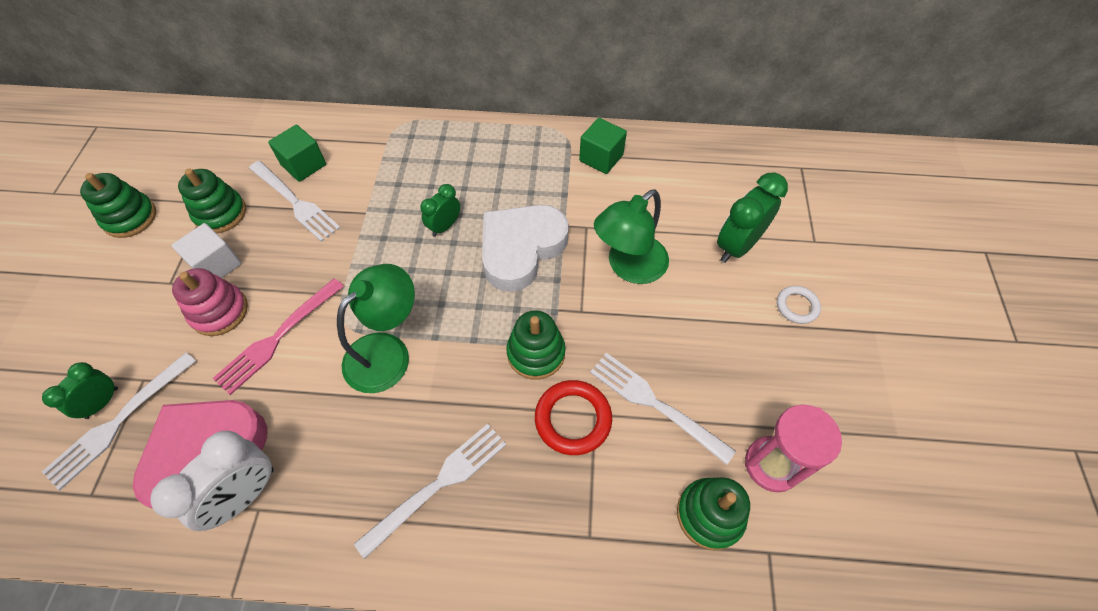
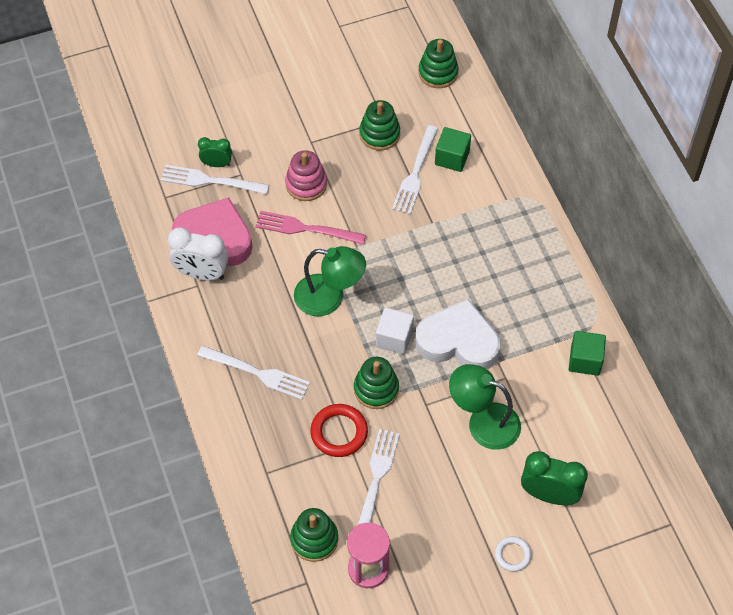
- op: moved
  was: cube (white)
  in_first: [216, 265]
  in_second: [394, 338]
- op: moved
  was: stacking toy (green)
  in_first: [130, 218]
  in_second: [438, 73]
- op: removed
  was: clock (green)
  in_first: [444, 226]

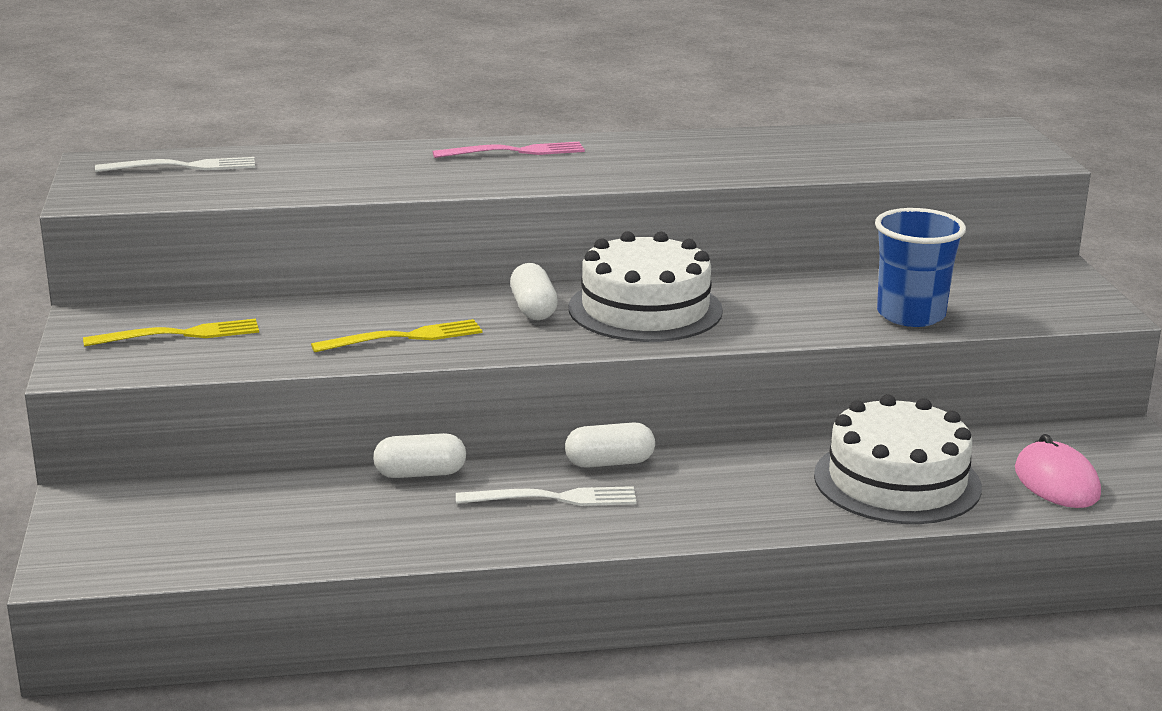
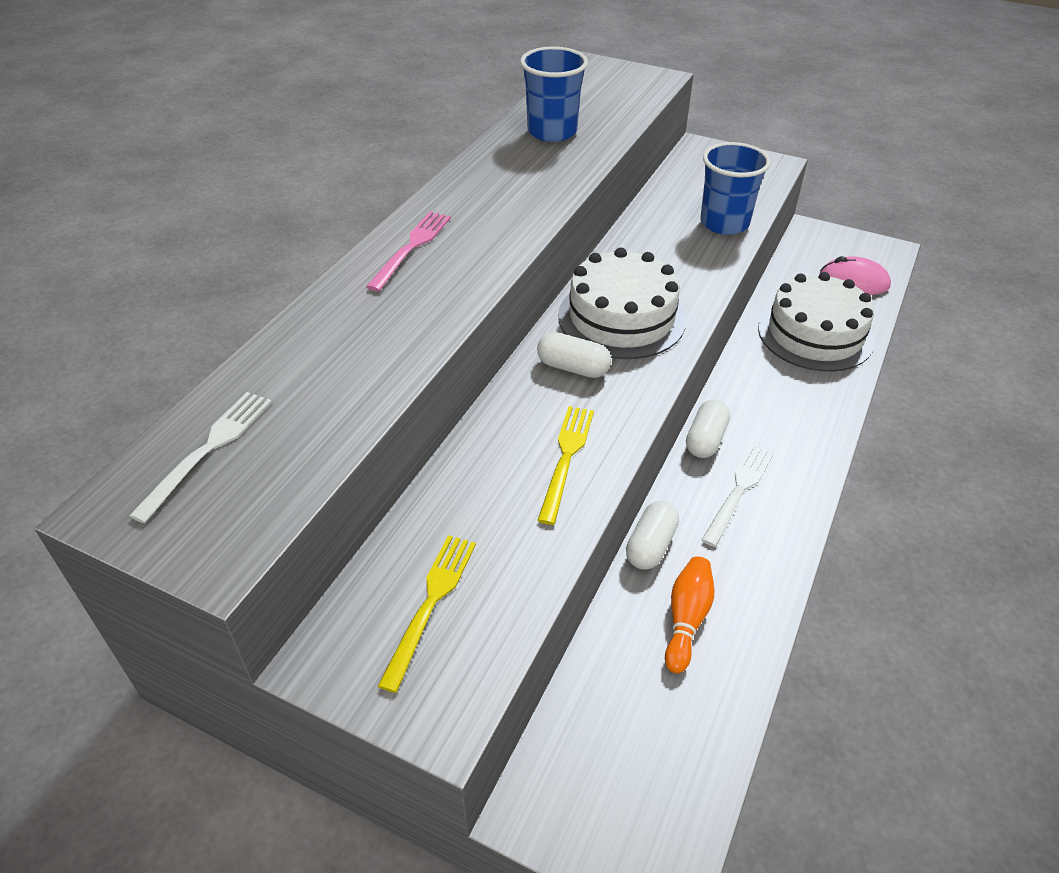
- op: added
  now: cup (blue)
  in_second: [552, 132]
- op: added
  now: bowling pin (orange)
  in_second: [686, 619]

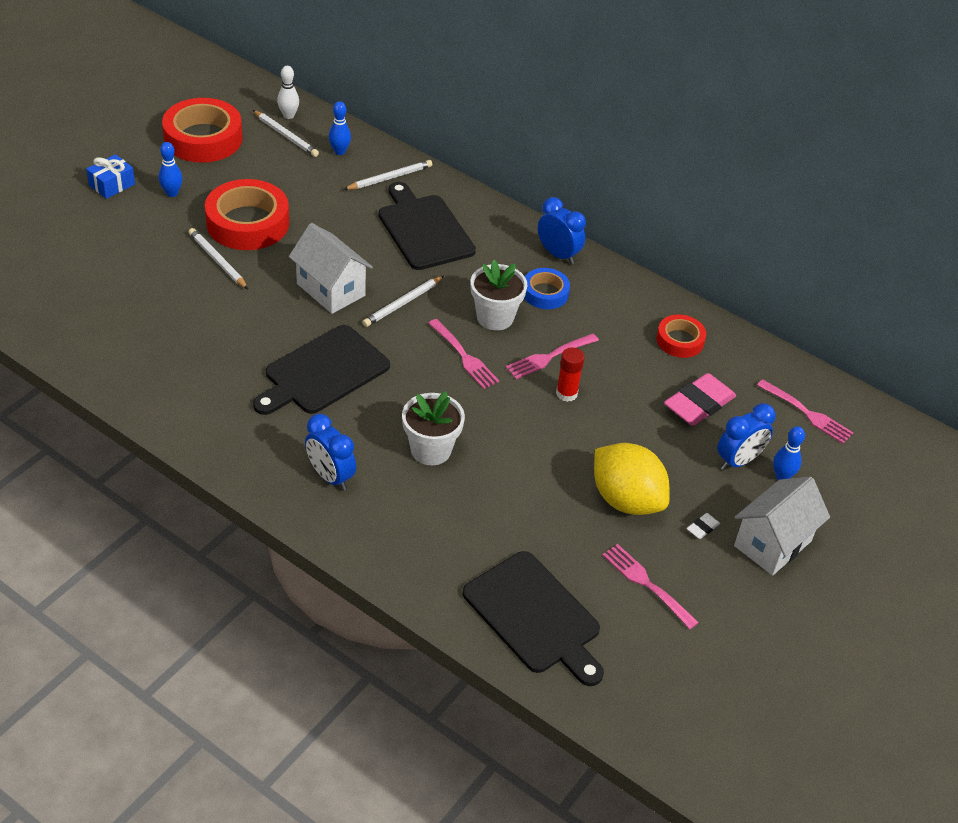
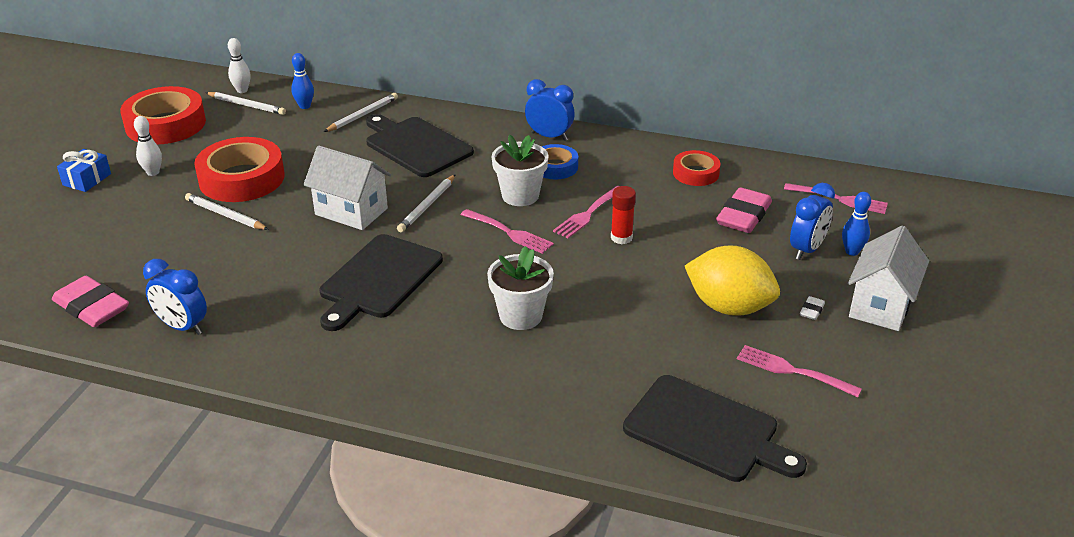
- op: added
  now: eraser (pink)
  in_second: [92, 307]
- op: recoloured
  was: bowling pin (blue)
  now: bowling pin (white)
  in_first: [172, 193]
  in_second: [153, 172]
- op: moved
  was: clock (blue)
  in_first: [330, 477]
  in_second: [182, 327]

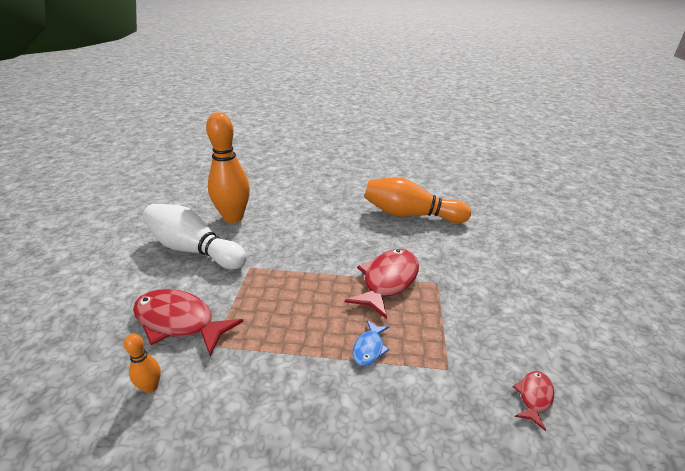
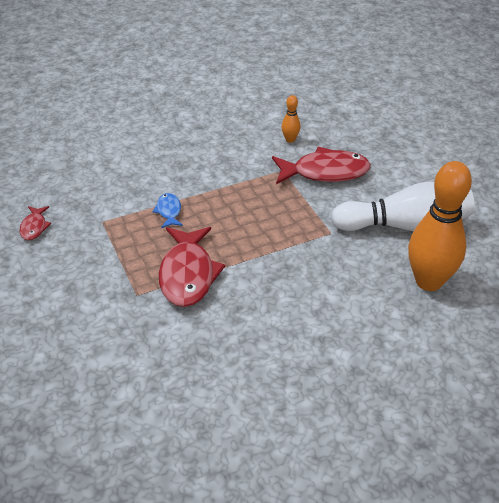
- op: removed
  was: bowling pin (orange)
  in_first: [410, 215]

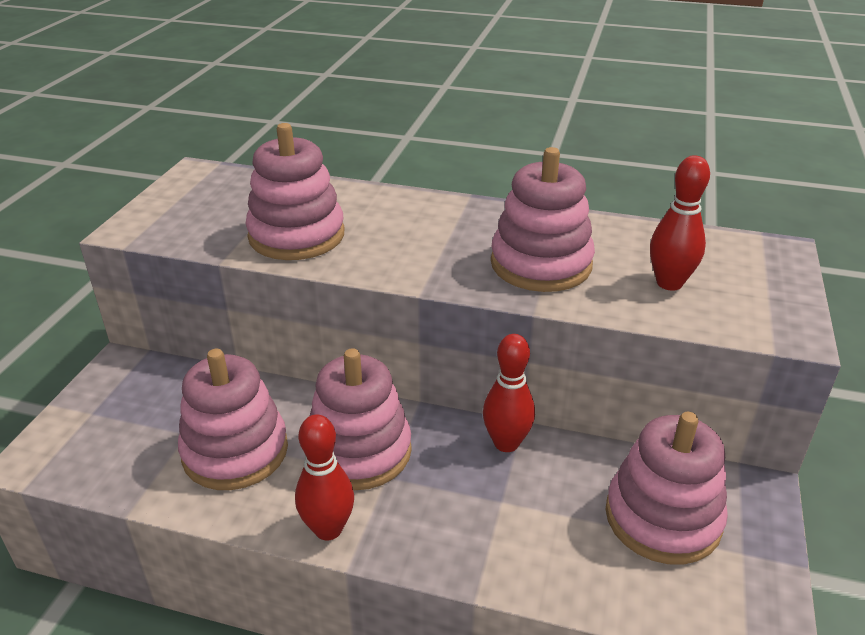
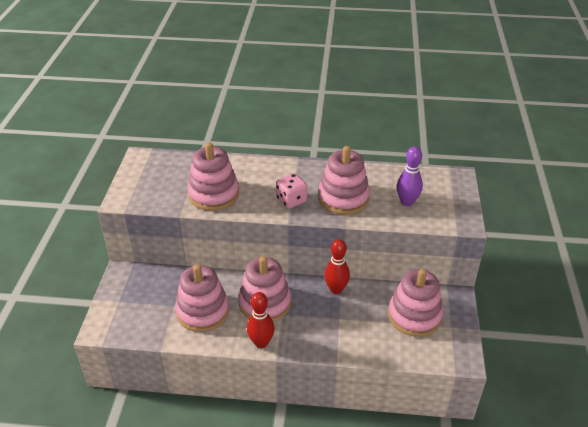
- op: added
  now: dice (pink)
  in_second: [291, 200]
- op: recoloured
  was: bowling pin (red)
  now: bowling pin (purple)
  in_first: [669, 283]
  in_second: [407, 202]

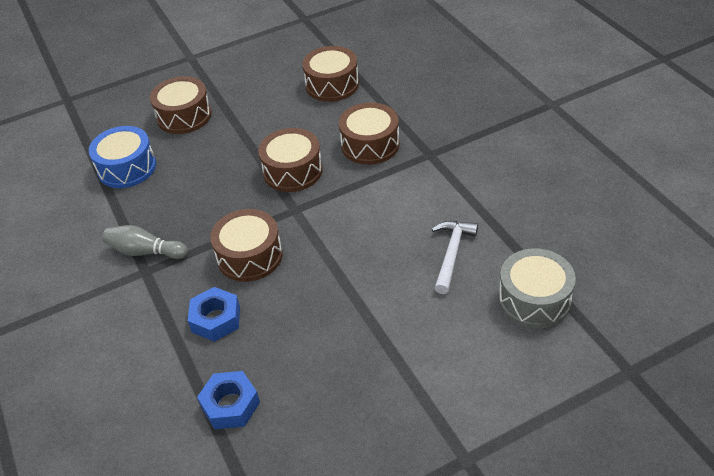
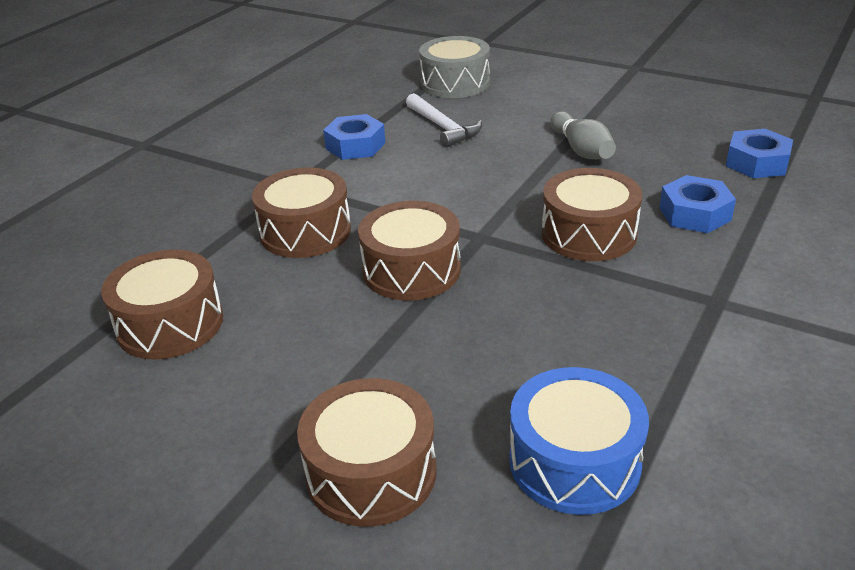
- op: added
  now: nut (blue)
  in_second: [355, 146]
- op: turned
  was: hammer (white)
  in_first: [452, 254]
  in_second: [443, 127]
  clockwise: -105
- op: moved
  was: bowling pin (grey)
  in_first: [145, 252]
  in_second: [581, 150]

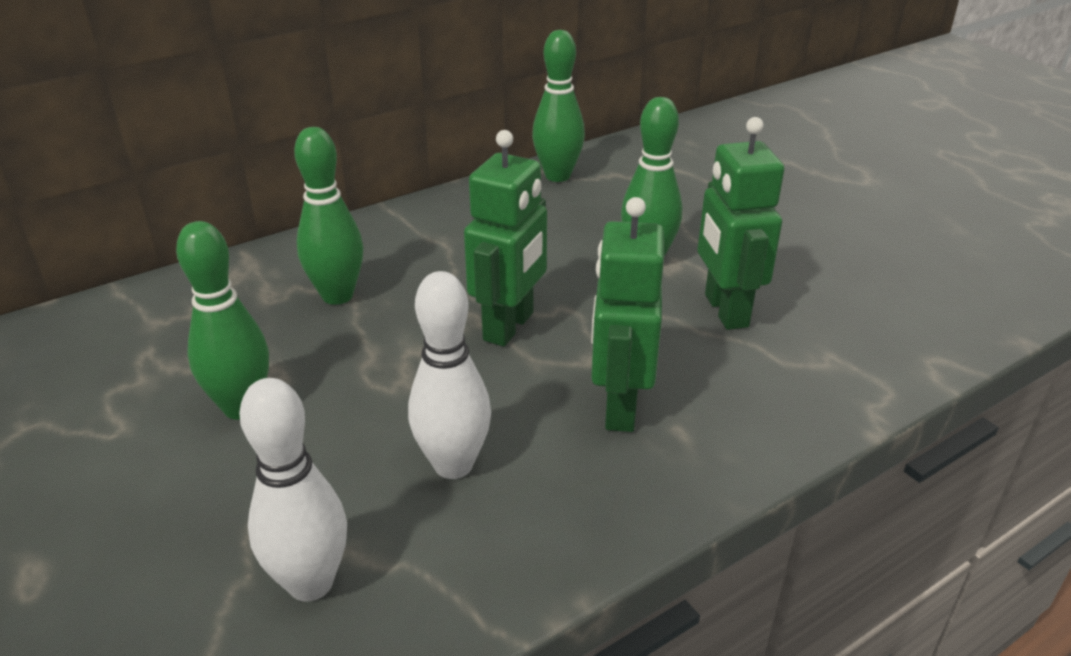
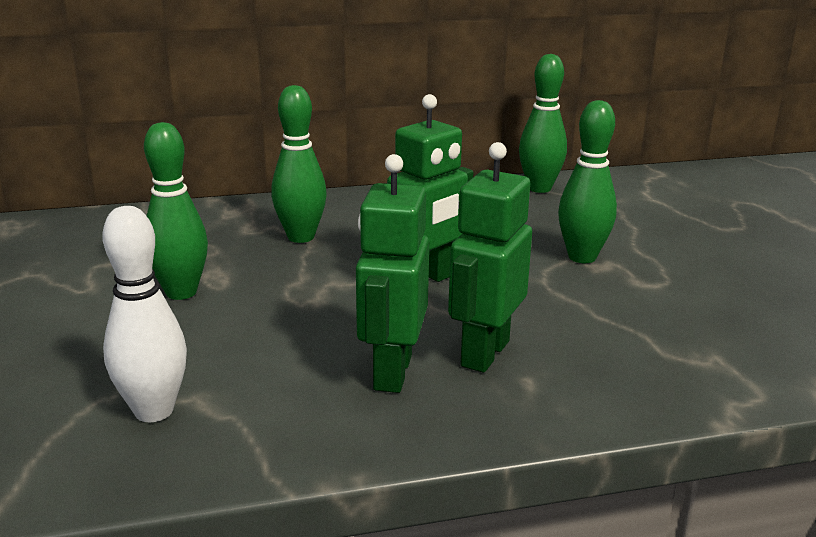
- op: moved
  was: robot (green)
  in_first: [725, 311]
  in_second: [391, 372]
- op: removed
  was: bowling pin (white)
  in_first: [453, 465]

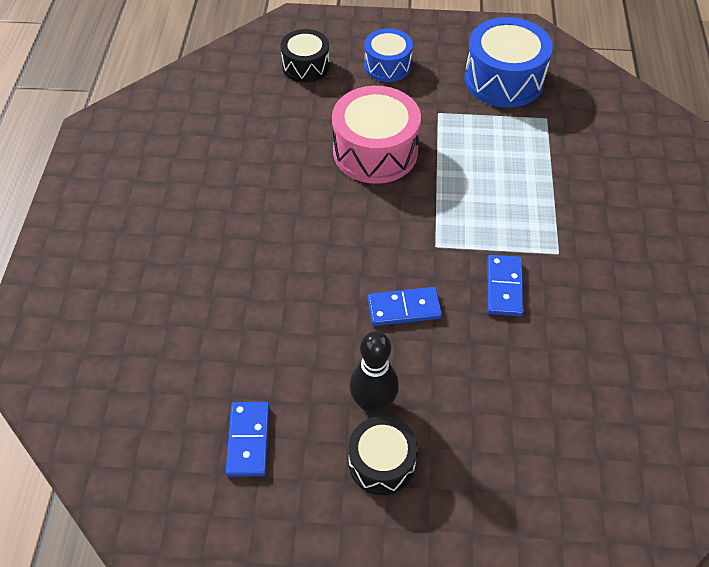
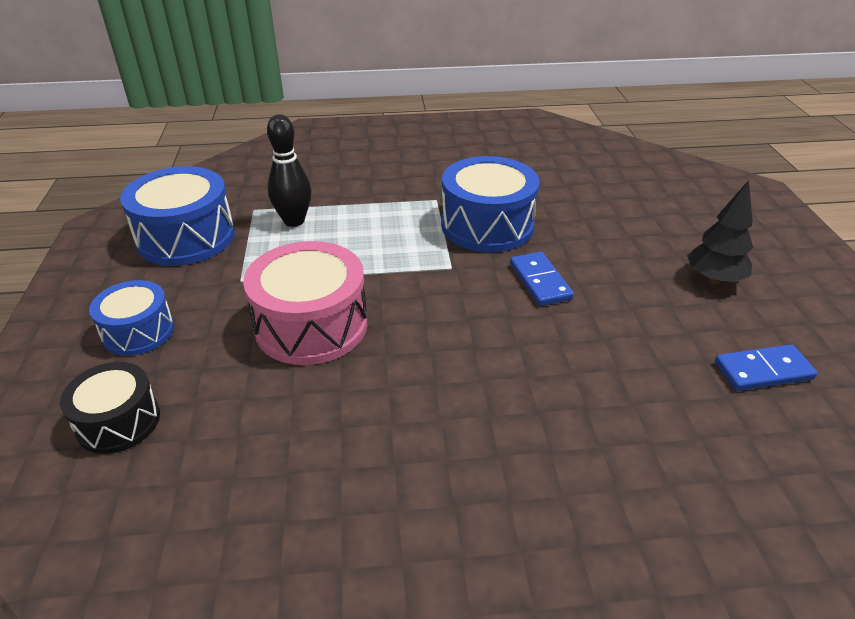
- op: moved
  was: bowling pin (black)
  in_first: [373, 404]
  in_second: [294, 221]
- op: replaced
  was: domino (blue)
  now: drum (blue)
  in_first: [504, 287]
  in_second: [487, 225]
- op: replaced
  was: drum (black)
  now: tree (black)
  in_first: [382, 463]
  in_second: [714, 279]

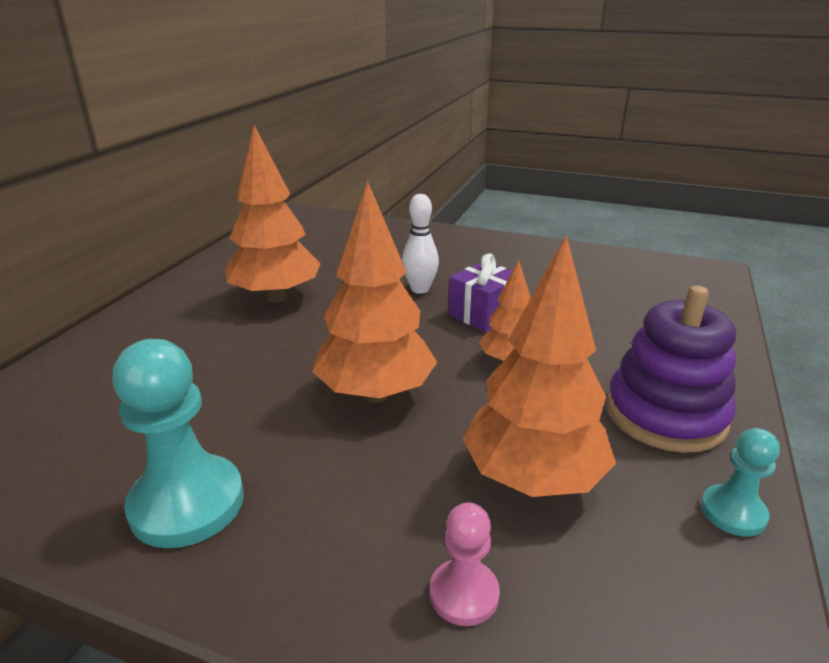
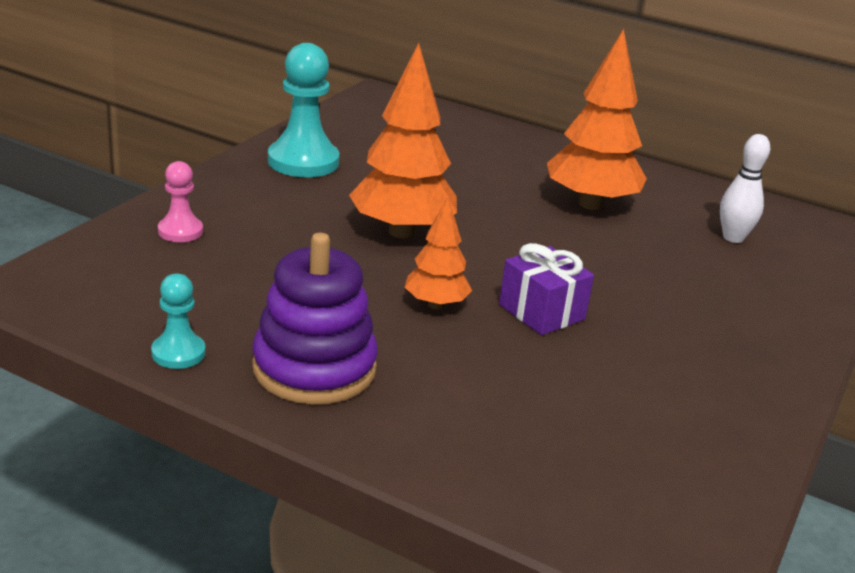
- op: moved
  was: bowling pin (white)
  in_first: [420, 289]
  in_second: [733, 238]
- op: removed
  was: tree (orange)
  in_first: [533, 478]

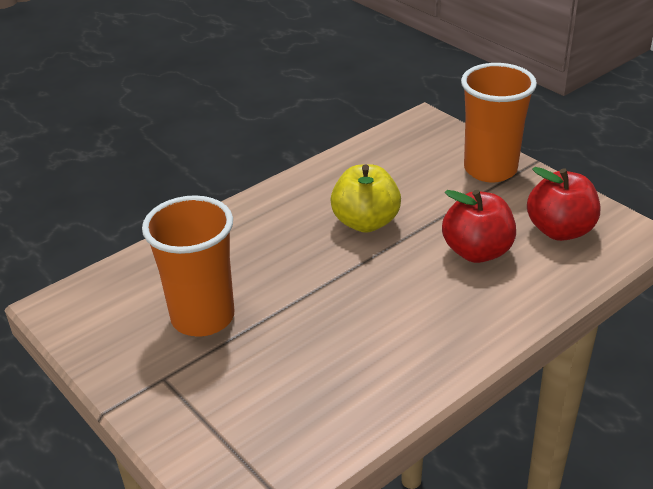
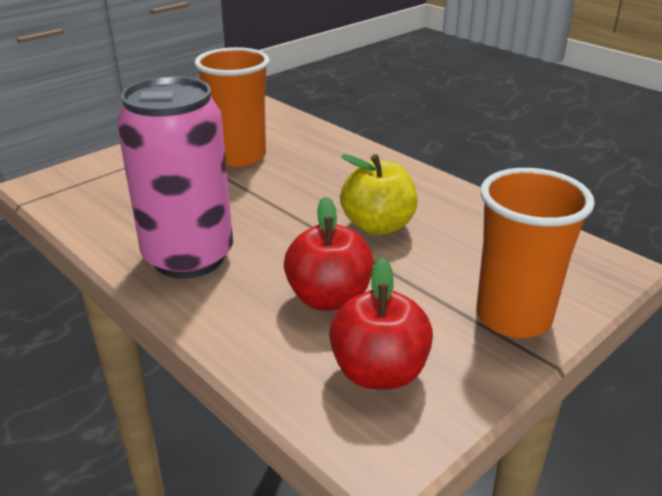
- op: added
  now: can (pink)
  in_second: [189, 257]

